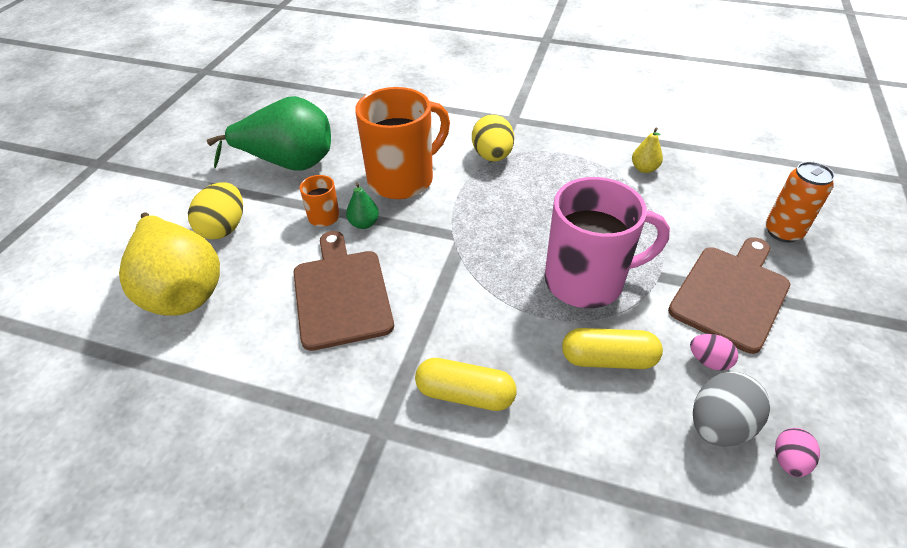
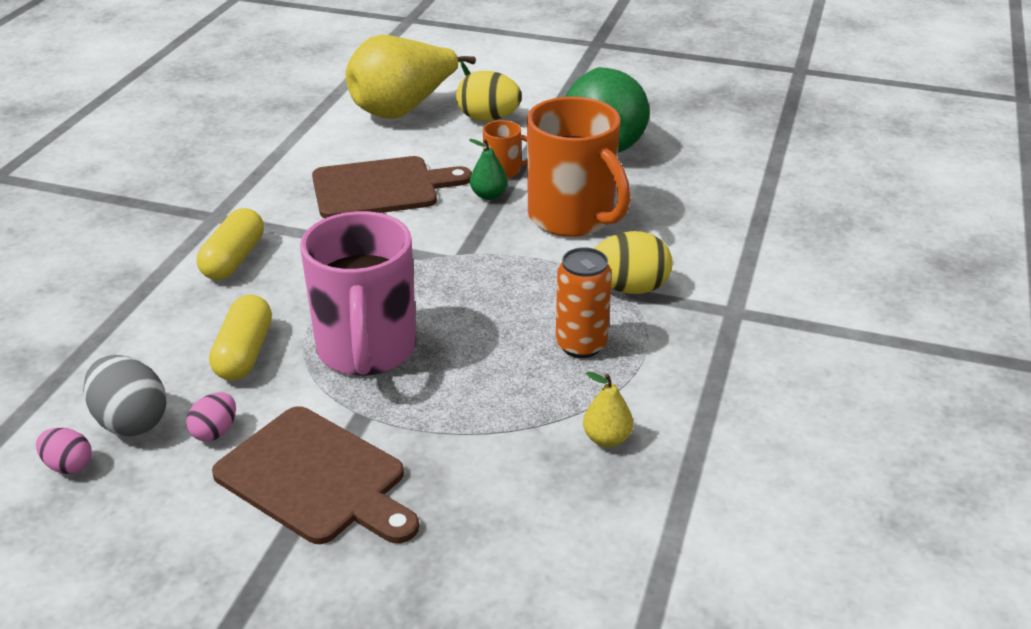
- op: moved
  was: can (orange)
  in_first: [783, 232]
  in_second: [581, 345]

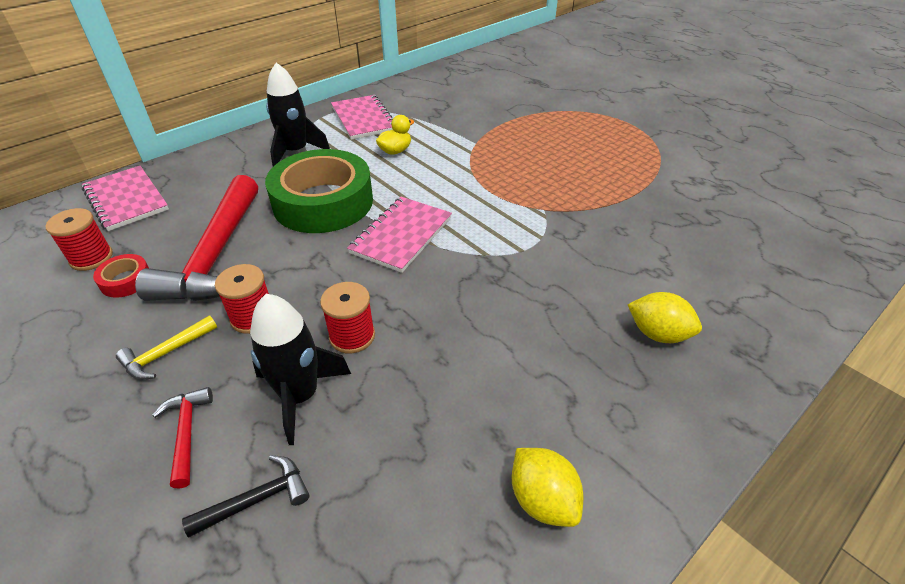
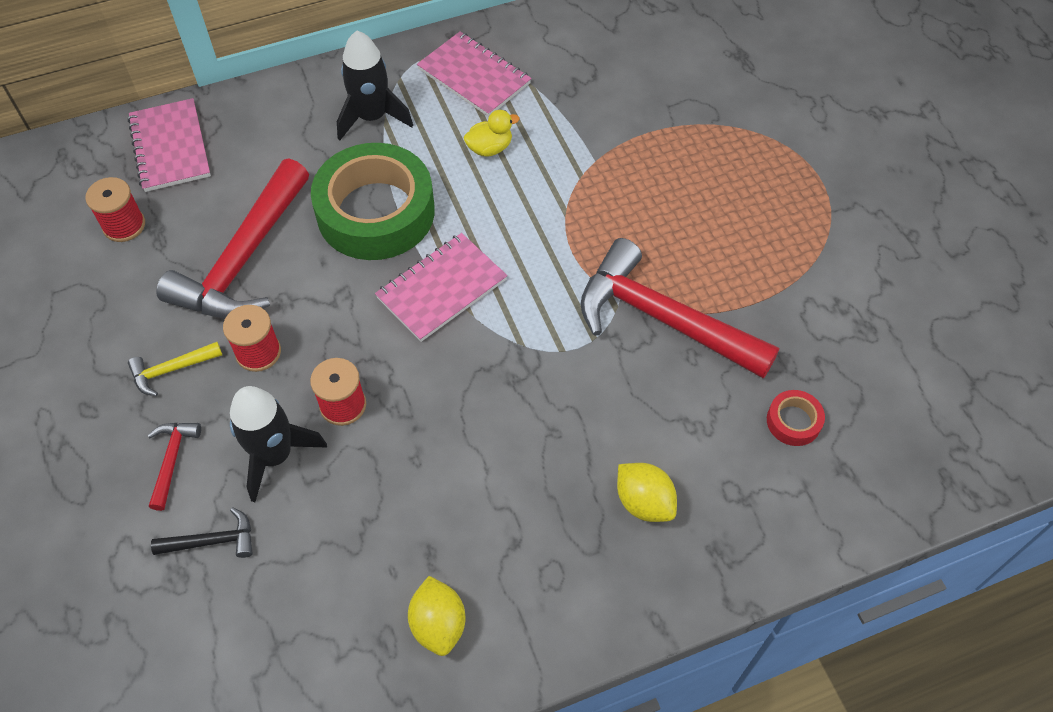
- op: turned
  was: notebook (pink)
  in_first: [363, 119]
  in_second: [474, 76]
  clockwise: -45
- op: added
  now: hammer (red)
  in_second: [662, 319]
- op: moved
  was: tape (red)
  in_first: [126, 280]
  in_second: [793, 421]

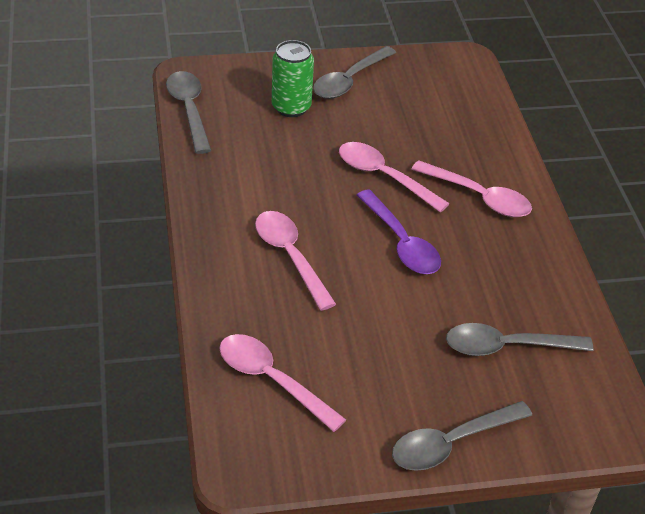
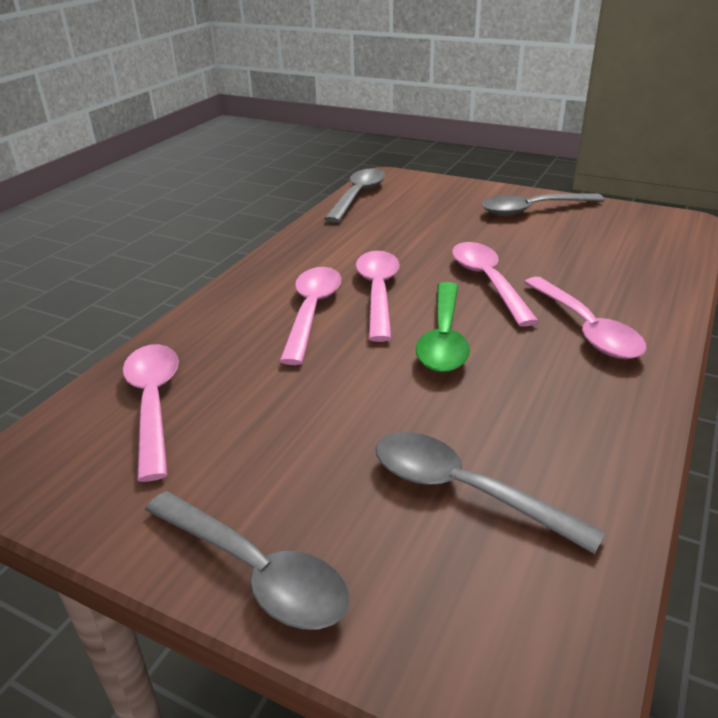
- op: turned
  was: spoon (grey)
  in_first: [451, 443]
  in_second: [256, 571]
  clockwise: -150
- op: added
  now: spoon (pink)
  in_second: [378, 292]
- op: recoloured
  was: spoon (purple)
  now: spoon (green)
  in_first: [401, 243]
  in_second: [444, 338]
- op: removed
  was: can (green)
  in_first: [291, 107]

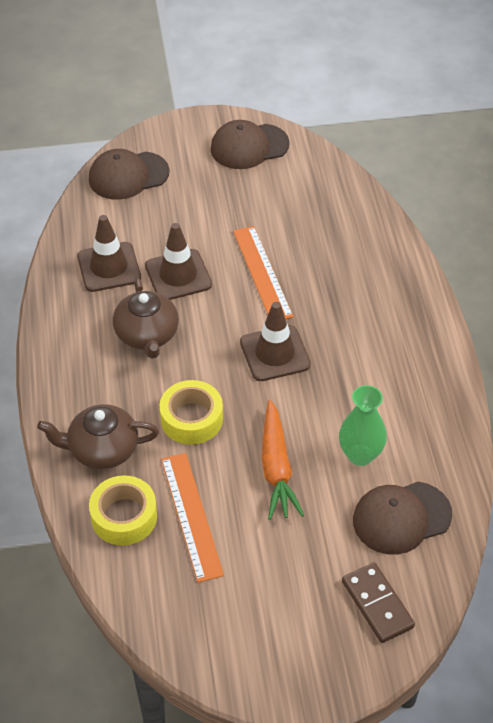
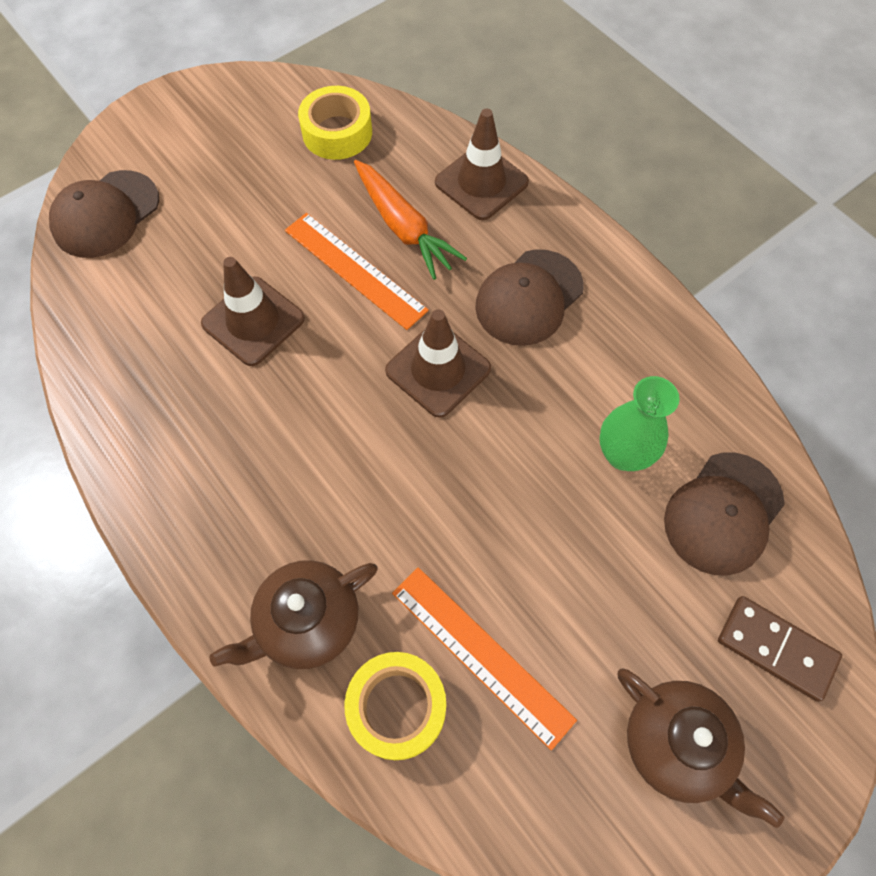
- op: moved
  was: tape (yellow)
  in_first: [191, 419]
  in_second: [337, 132]
- op: moved
  was: carrot (orange)
  in_first: [276, 467]
  in_second: [403, 227]
- op: moved
  was: traffic cone (brown)
  in_first: [109, 267]
  in_second: [481, 182]
- op: moved
  was: cap (brown)
  in_first: [249, 146]
  in_second: [529, 297]
- op: moved
  was: teapot (brown)
  in_first: [147, 335]
  in_second: [677, 744]

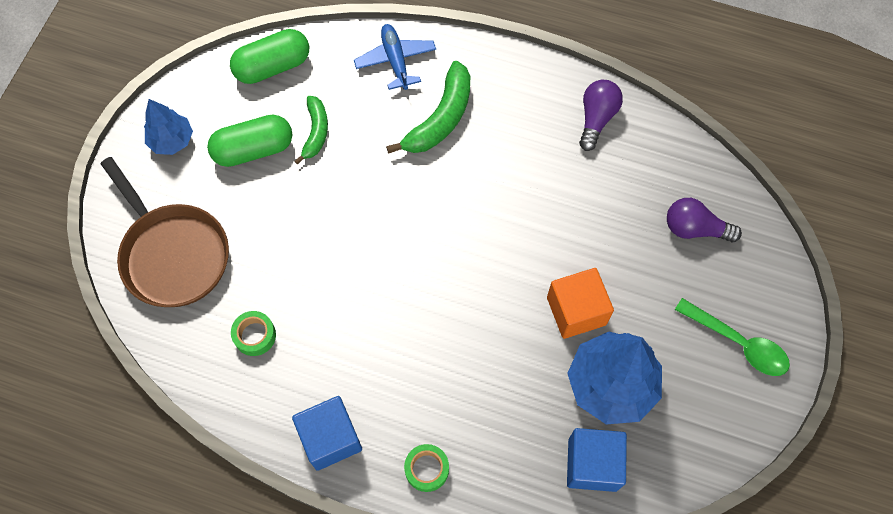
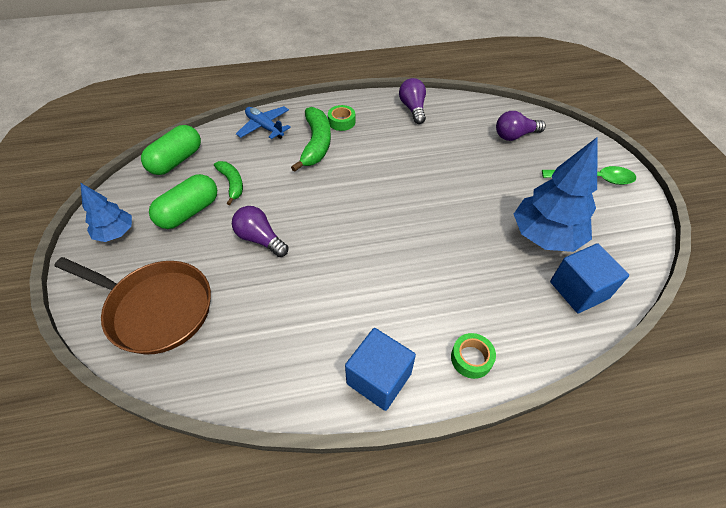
- op: added
  now: light bulb (purple)
  in_second: [260, 239]
- op: moved
  was: tape (green)
  in_first: [255, 335]
  in_second: [341, 122]
- op: removed
  was: cube (orange)
  in_first: [576, 311]

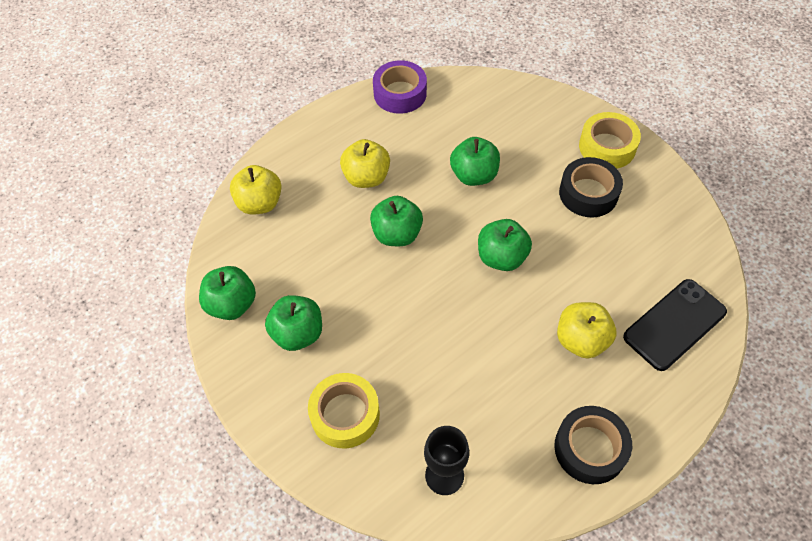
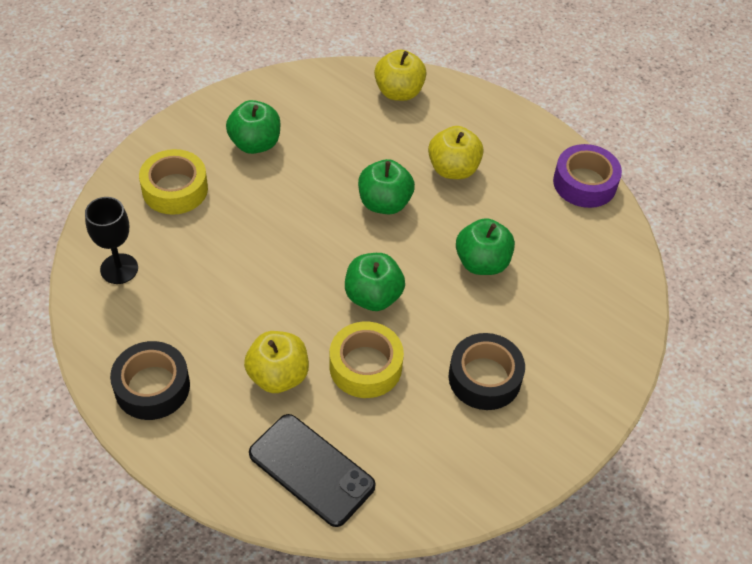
- op: moved
  was: tape (yellow)
  in_first: [607, 147]
  in_second: [365, 366]
- op: removed
  was: apple (green)
  in_first: [232, 304]

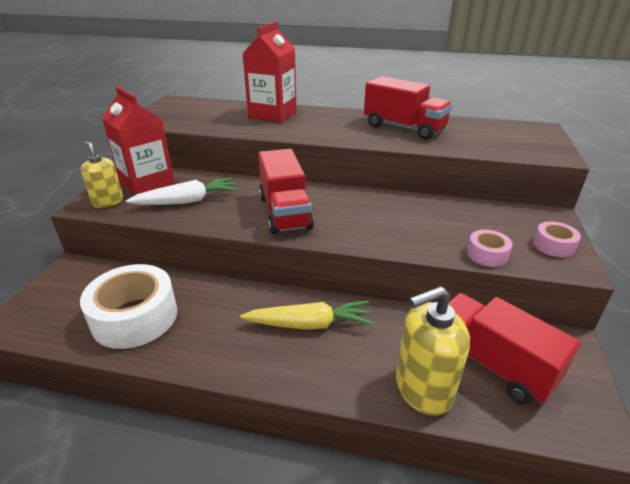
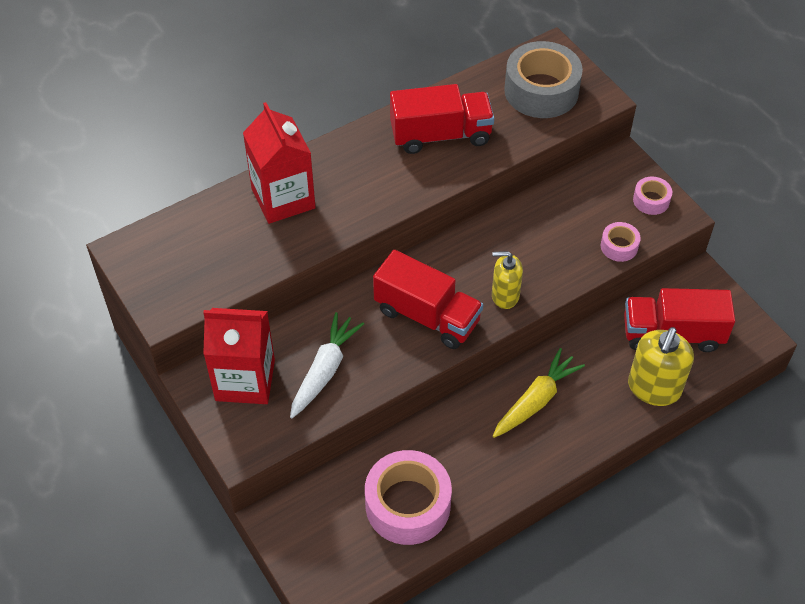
- op: recoloured
  was: tape (white)
  now: tape (pink)
  in_first: [135, 317]
  in_second: [408, 505]
- op: moved
  was: soap dispenser (yellow)
  in_first: [108, 202]
  in_second: [505, 295]
- op: added
  now: tape (grey)
  in_second: [541, 91]

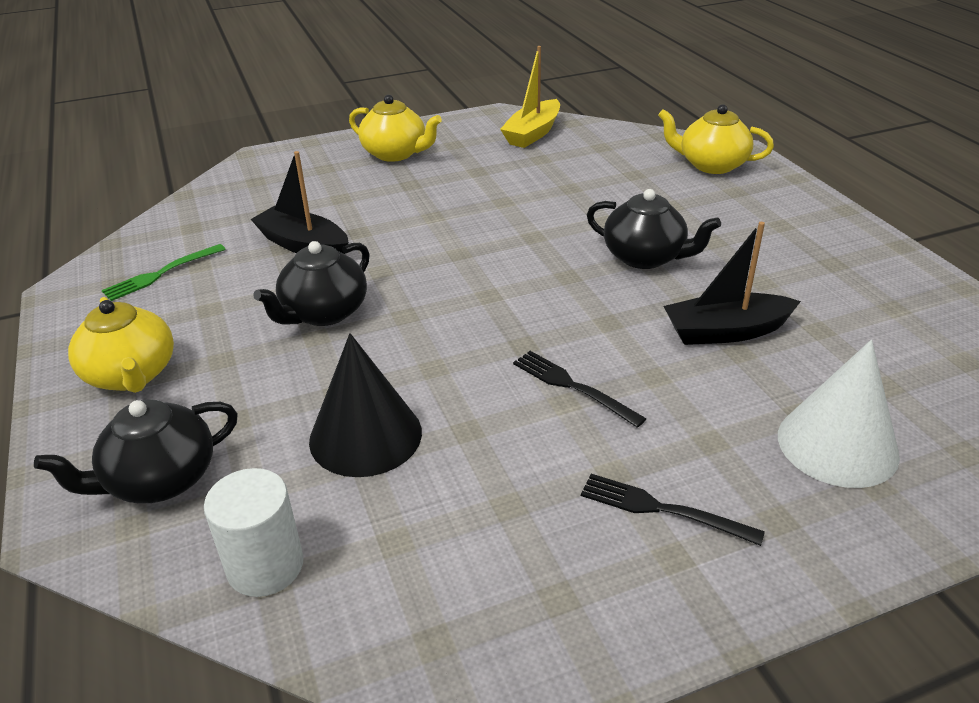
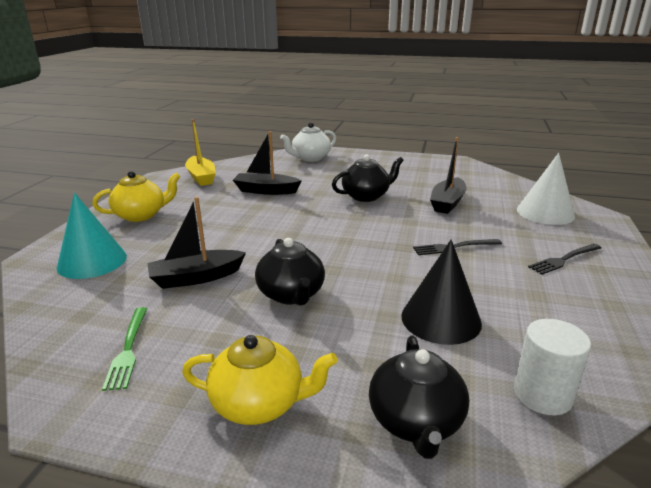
- op: added
  now: cone (turquoise)
  in_second: [92, 261]
- op: added
  now: boat (black)
  in_second: [266, 191]
- op: recoloured
  was: teapot (yellow)
  now: teapot (white)
  in_first: [711, 165]
  in_second: [310, 158]

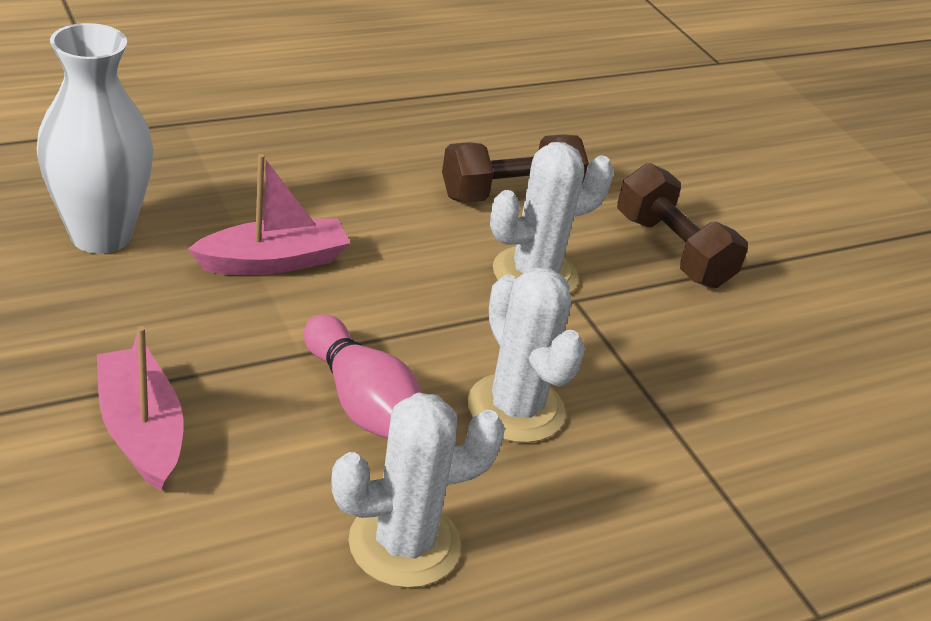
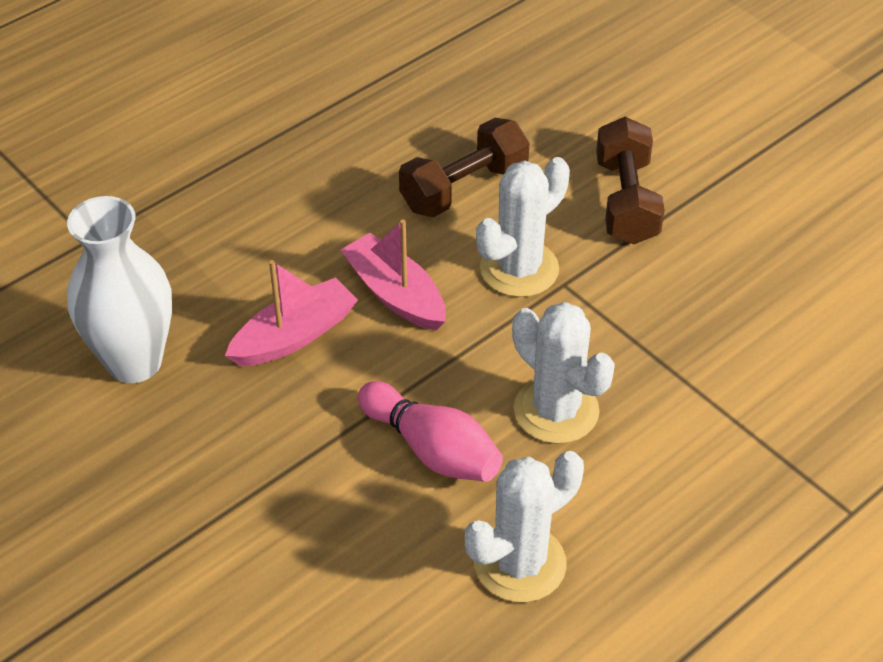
- op: moved
  was: boat (pink)
  in_first: [141, 430]
  in_second: [395, 294]
- op: turned
  was: dumbbell (brown)
  in_first: [672, 251]
  in_second: [626, 201]
  clockwise: 45

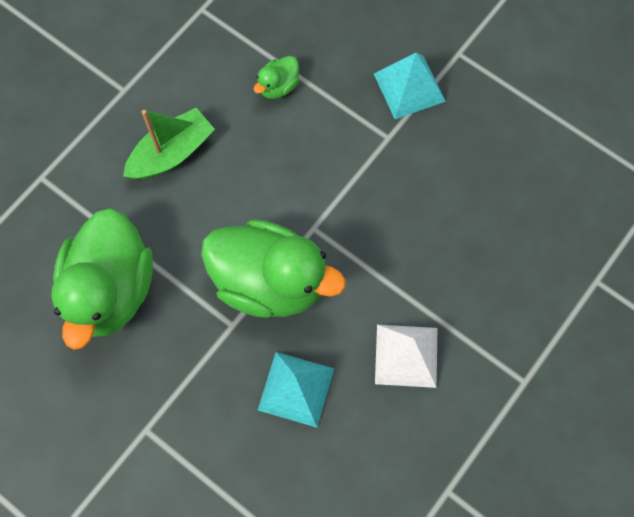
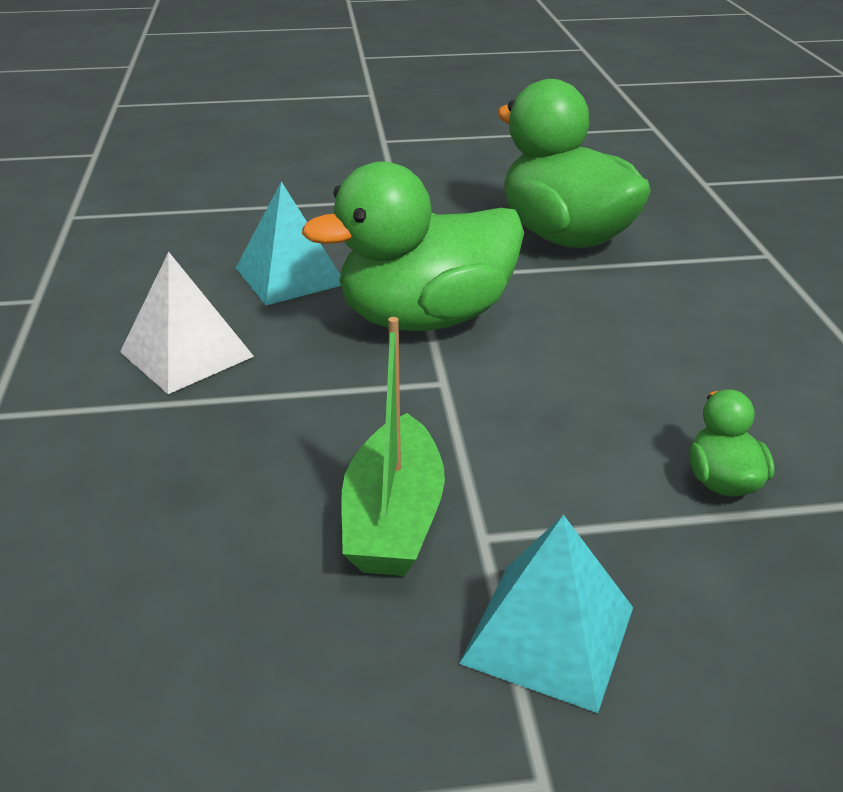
- op: moved
  was: boat (green)
  in_first: [172, 153]
  in_second: [393, 518]

